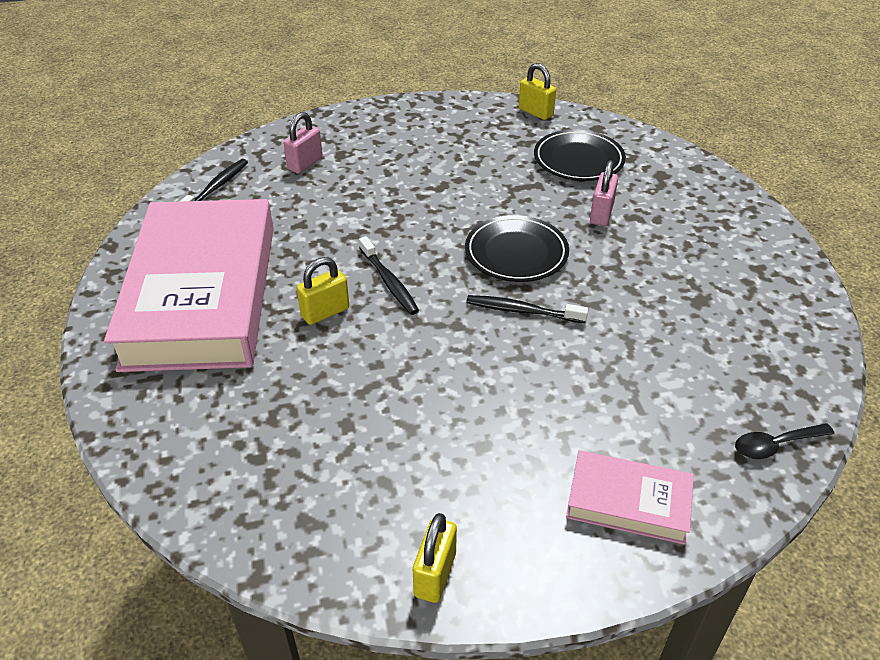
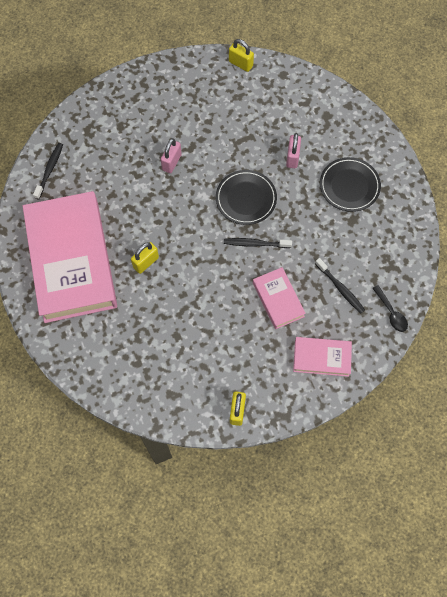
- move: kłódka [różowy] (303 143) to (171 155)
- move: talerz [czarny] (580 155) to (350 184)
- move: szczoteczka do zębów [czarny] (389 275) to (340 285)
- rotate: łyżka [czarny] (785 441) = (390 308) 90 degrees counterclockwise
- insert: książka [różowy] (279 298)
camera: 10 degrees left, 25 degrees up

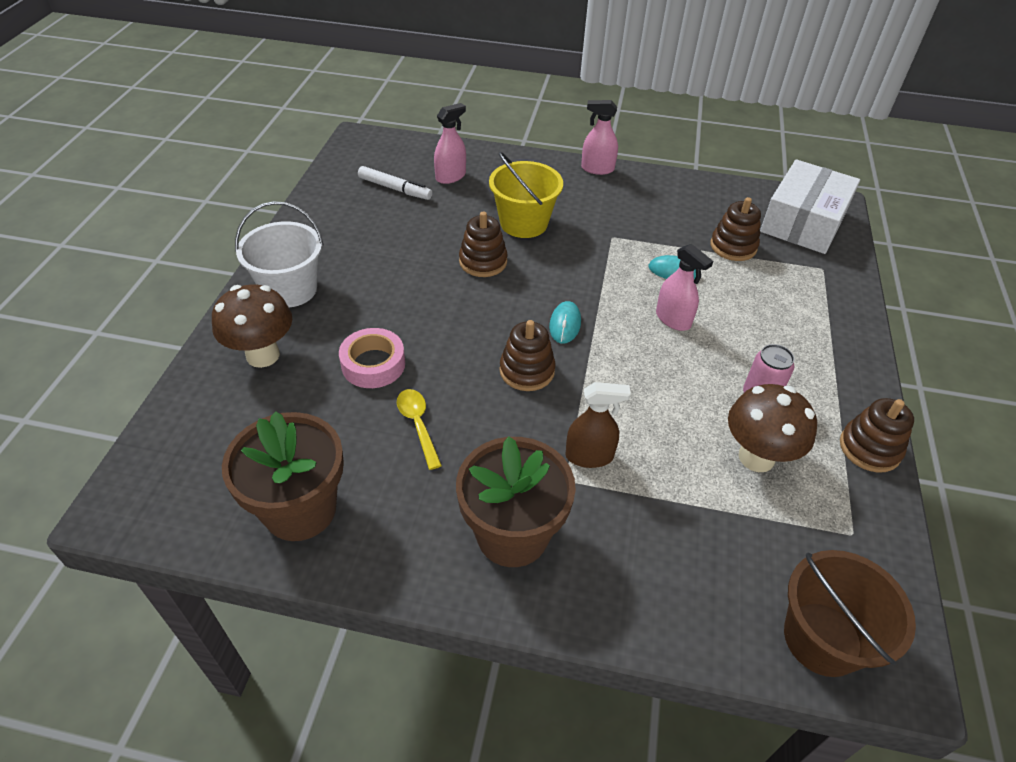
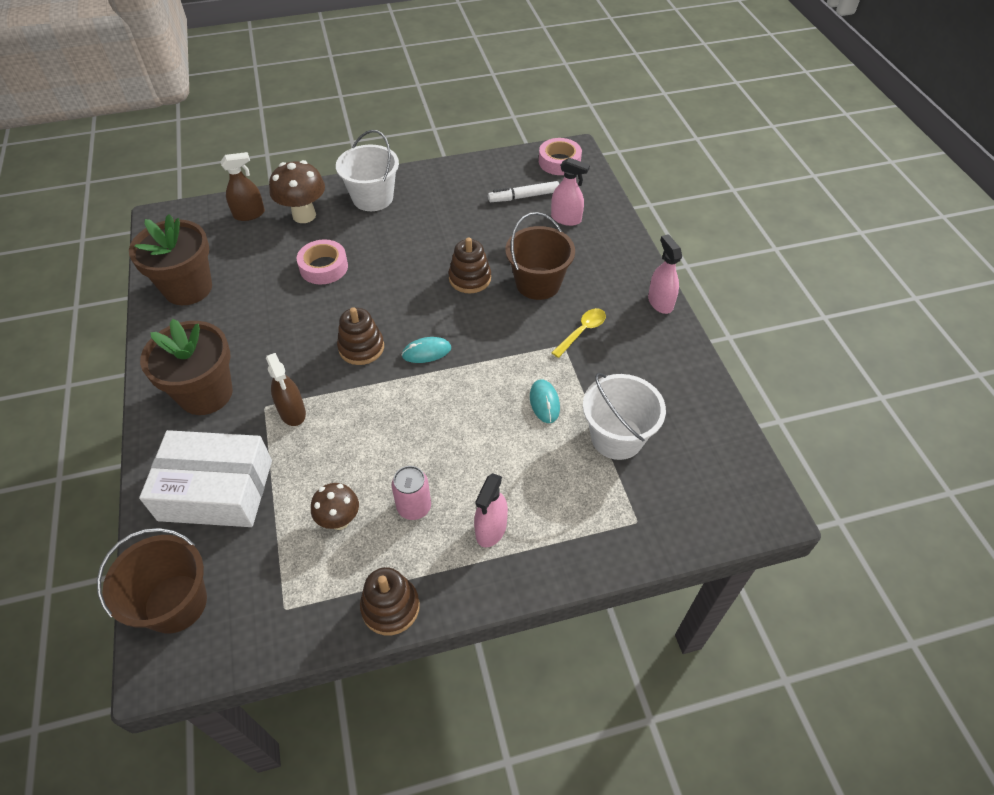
- recolor: wiadro [żółty] (526 195) to wiadro [brązowy] (540 256)
- move: pudełko [biały] (810 206) to (205 478)
- rotate: flamaster [biały] (395 183) = (523 191) 75 degrees clockwise
- replace: zabawka nakładanka [brązowy] (735 229) to wiadro [biały] (624 416)
- move: spryskiwacz [różowy] (684 287) to (491 510)
- resize: grzyb [brązowy] (772 428) = (335 506) x0.64
- move: łyżka [żółty] (419 429) to (578 333)
- insert: taśma klejąca [różowy] (560 156)
- insert: spryskiwacz [brązowy] (242 186)
camera: 65 degrees right, 5 degrees up

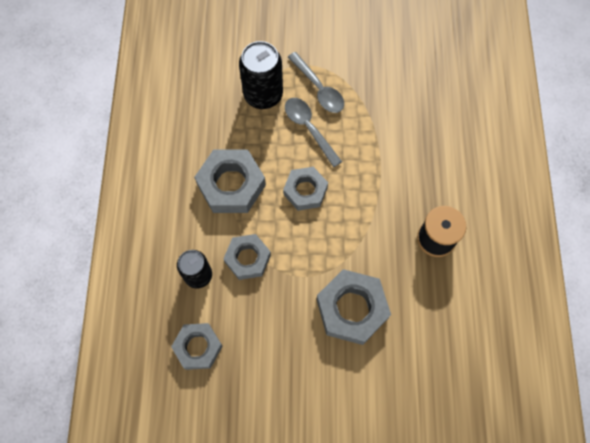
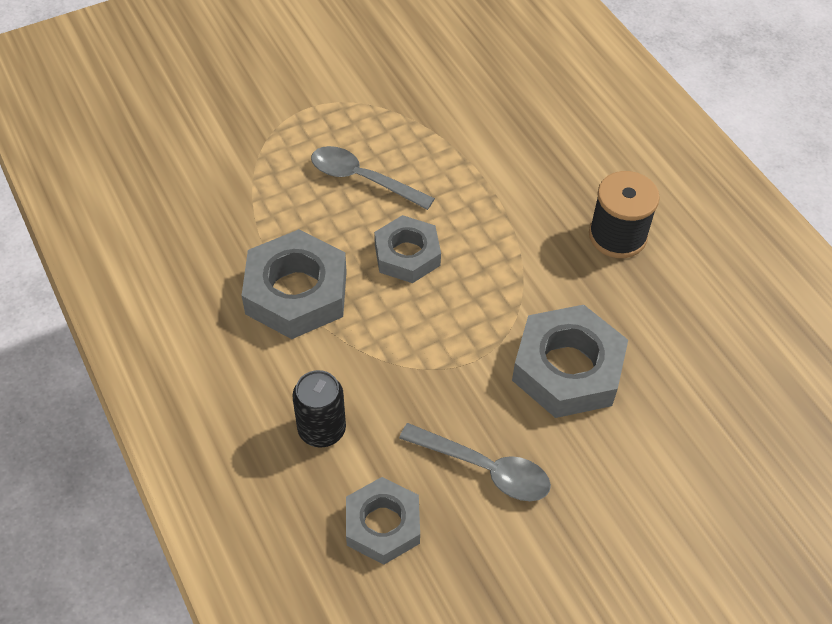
- delete: puszka [czarny] (261 75)
- move: łyżka [szary] (316 82) to (475 462)
- delete: nakrętka [szary] (247 257)
camera: 30 degrees left, 15 degrees down

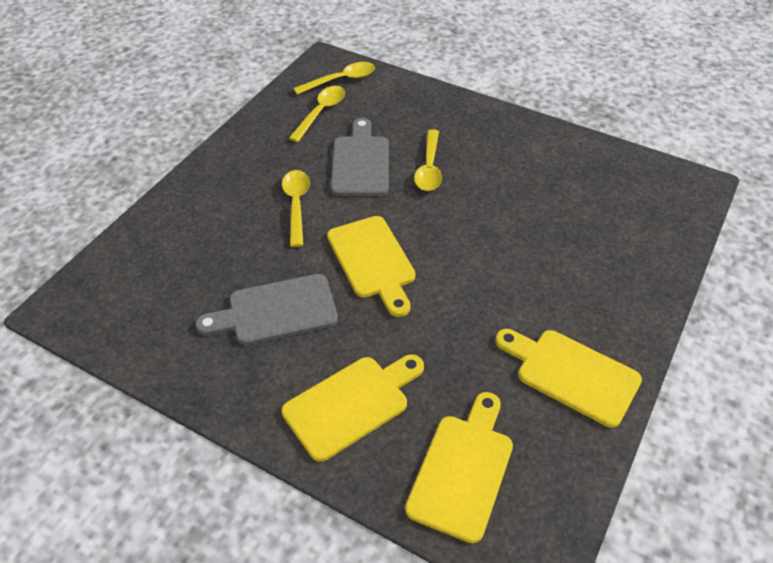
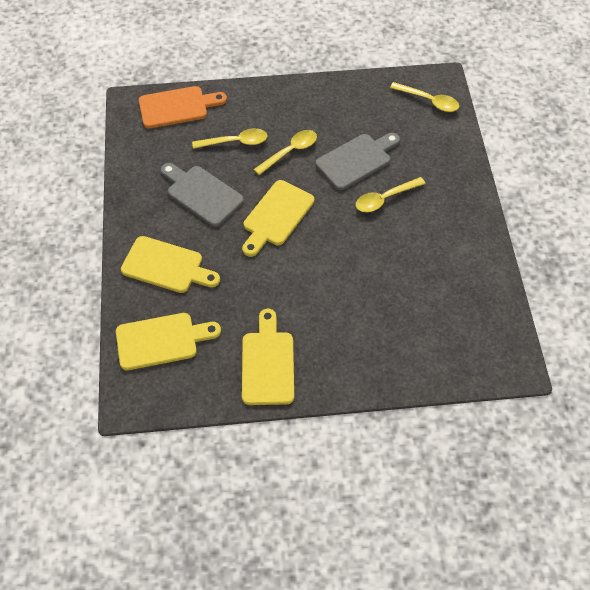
- move: łyżka [żółty] (317 114) to (230 138)
- insert: deska do krojenia [pomarańczowy] (183 107)
camera: 55 degrees right, 10 degrees up

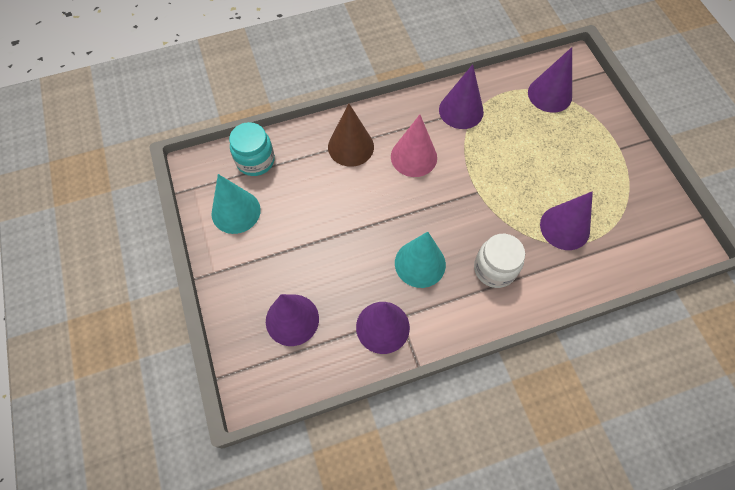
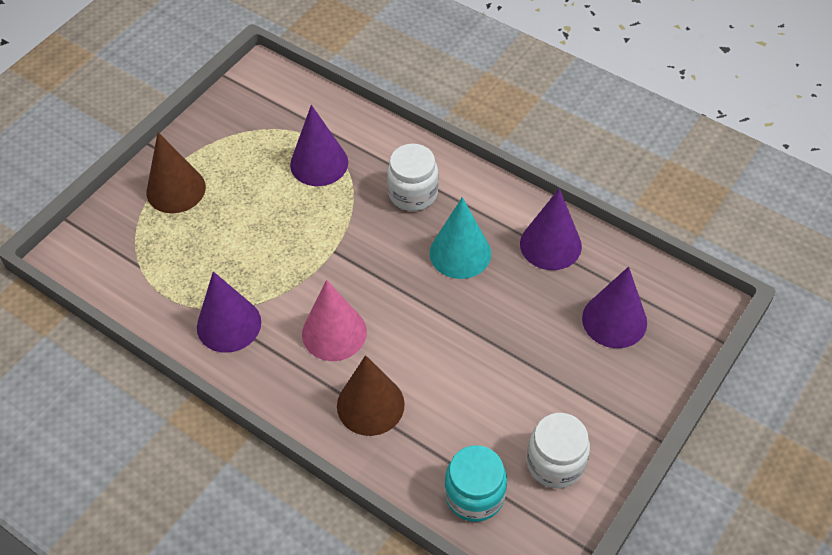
- delete: stożek [fioletowy] (550 79)
- replace: stożek [turkusowy] (236 204) to słoik [biały] (558 450)
- insert: stożek [brązowy] (176 172)
camera: 125 degrees left, 10 degrees down

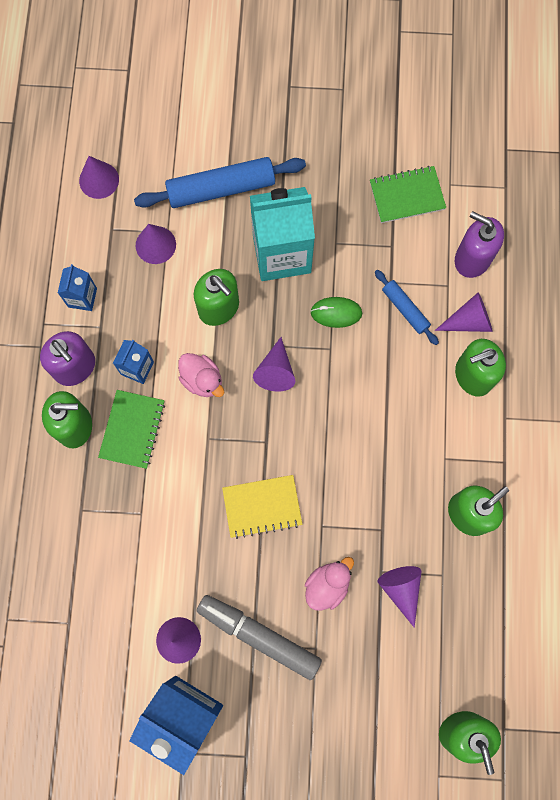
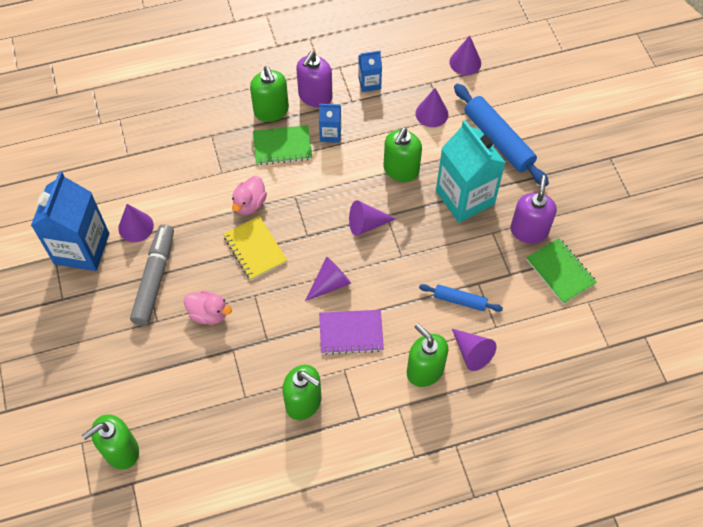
- move: dozownik mydła [fioletowy] (479 244) to (533 209)
- rotate: wałek do ciasta [niebieski] (407 307) = (461 298) 75 degrees clockwise
- delete: myszka [zielony] (336 312)
- move: kaczka [różowy] (201 375) to (249 195)
- move: stożek [fioletowy] (399 597) to (328 279)
- insert: zeszyt [fioletowy] (351 332)
camera: 70 degrees right, 15 degrees down

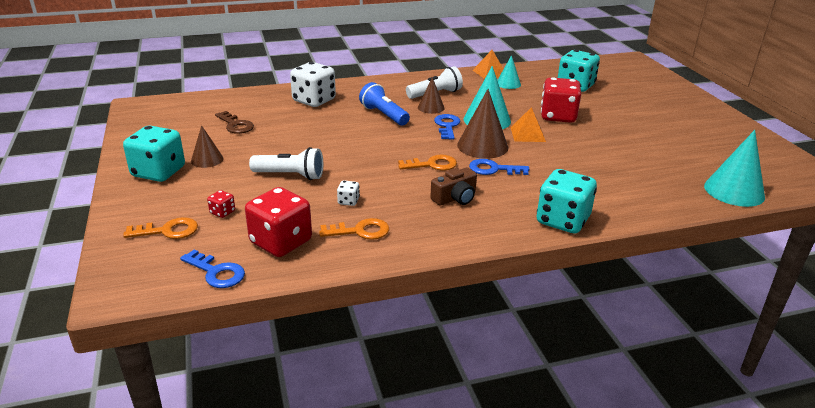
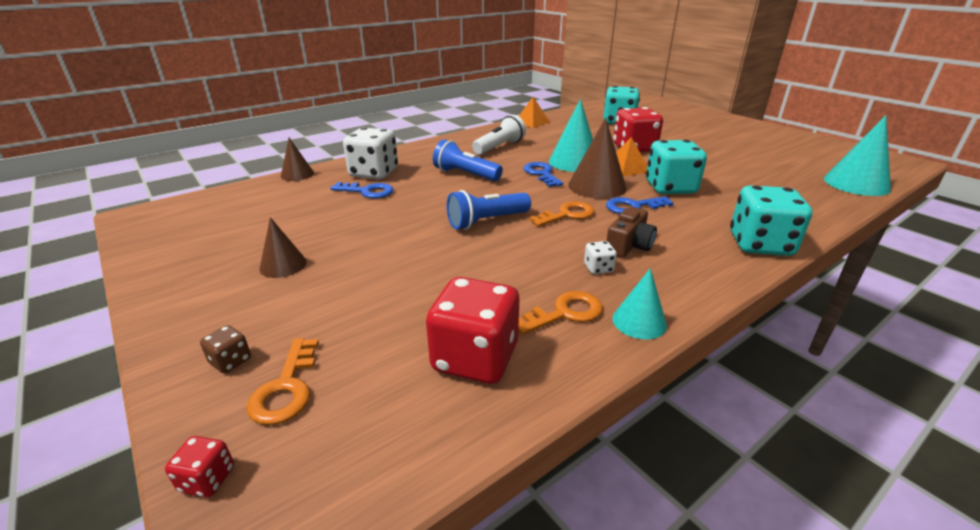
- move: stożek [turkusowy] (509 72) to (639 303)
- move: stożek [brązowy] (431 95) to (297 159)
- delete: klucz [brązowy] (234 122)
- move: kostka do gry [turkusowy] (154 154) to (676 167)
- delete: latarka [biały] (286 163)
- move: kostka do gry [biały] (348 193) to (600 257)
- move: kostka do gry [czerwony] (221 204) to (199 467)
- rotate: klucz [pomarańczowy] (160 228) = (283 381) 120 degrees clockwise
- move: klucz [niebieski] (212 269) to (362 190)
- insert: latarka [niebieski] (489 210)
- insert: kostka do gry [brązowy] (225 349)
camera: 20 degrees left, 0 degrees up

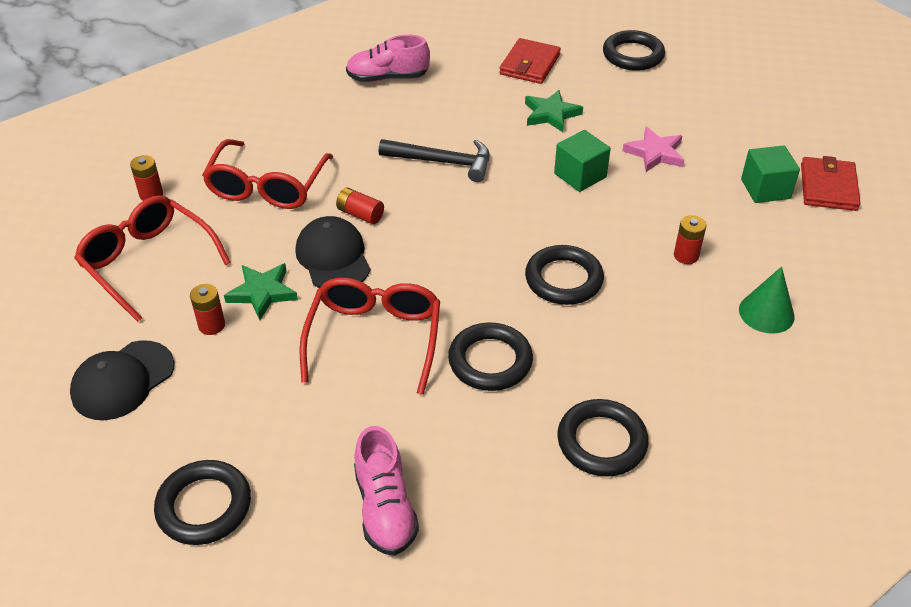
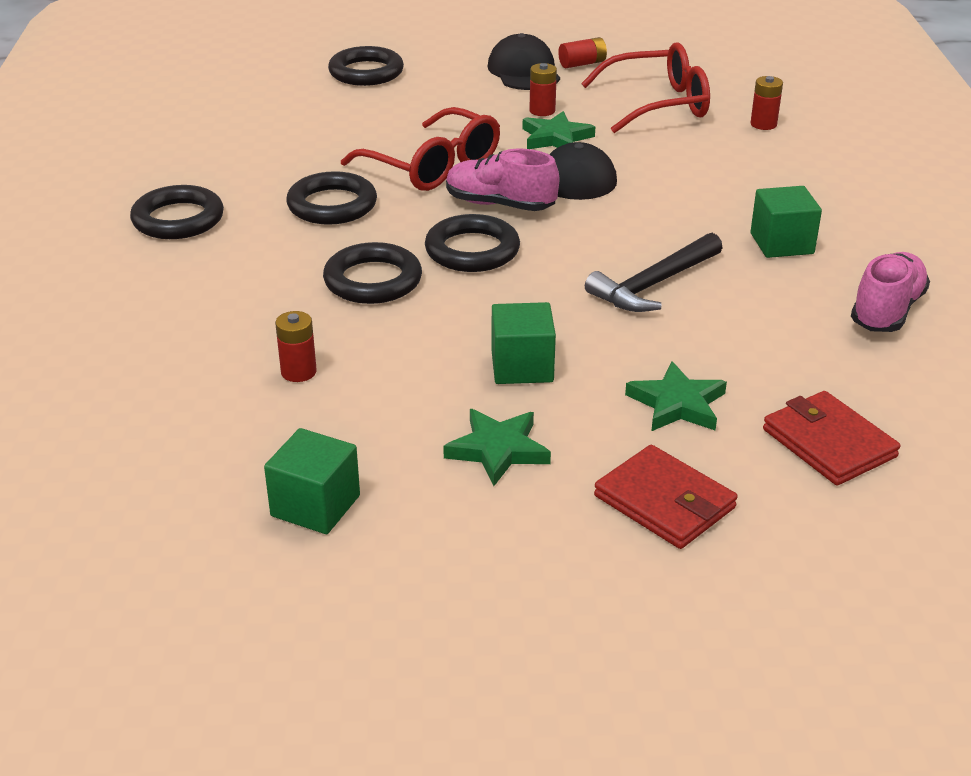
- move: pierścień [czarny] (634 50) to (472 243)
- recolor: gwiazda [różowy] (653 149) to gwiazda [zielony] (497 447)
- delete: okulary [czerwony] (267 174)
- move: portfel [czerwony] (831 183) to (666 497)
- move: bateria [czerwony] (360 205) to (582 52)
- delete: stożek [zielony] (767 300)
- move: but [różowy] (386 491) to (502 180)
- insert: sześcian [zielony] (786 222)
camera: 125 degrees right, 10 degrees down

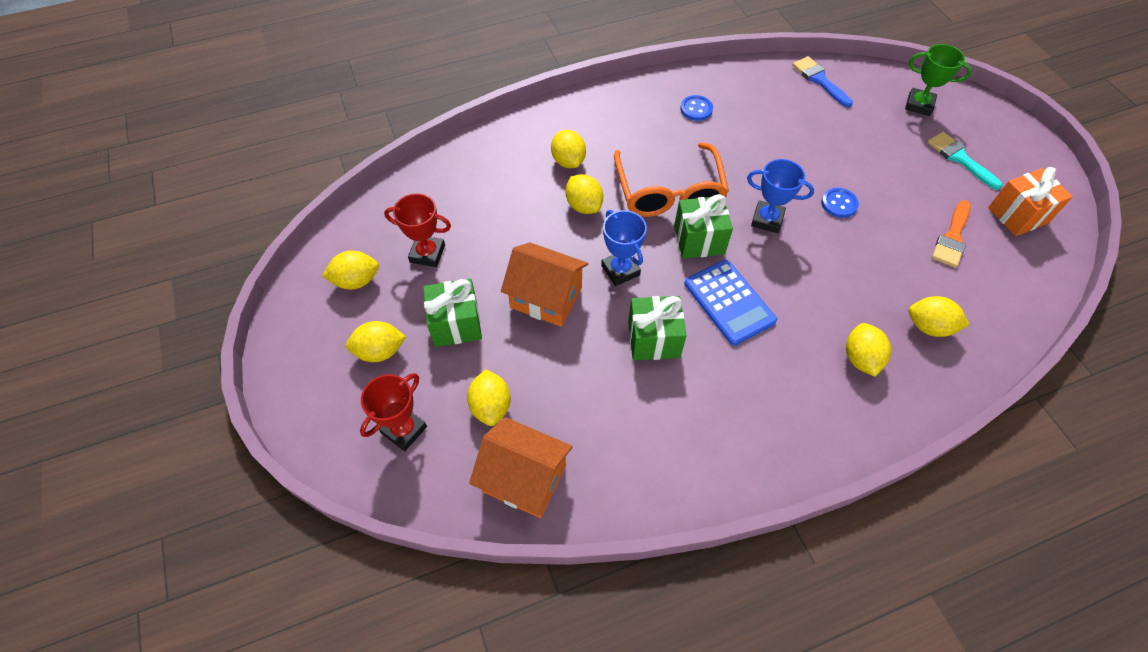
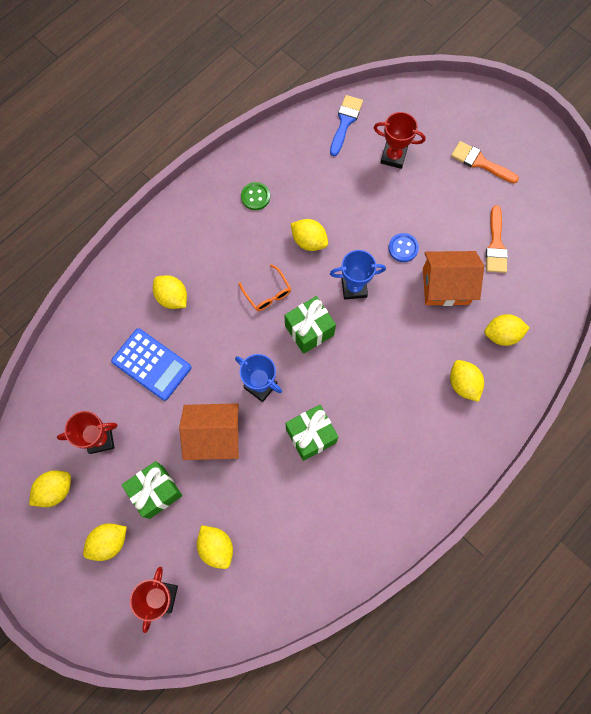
- delete: puchar [zielony] (938 80)
- rotate: pędzel [niebieski] (822 82) = (346 125) 75 degrees clockwise
- recolor: guzik [niebieski] (696 108) to guzik [zielony] (255 196)
- recolor: pędzel [turkusowy] (964 161) to pędzel [pomarańczowy] (485 162)
- resize: okulary [pomarańczowy] (671 179) = (265 287) x0.48
- delete: prezent [pomarańczowy] (1030 201)
- move: cytryna [żółty] (584 194) to (309 235)
- move: kalkulator [niebieski] (730 303) to (151 364)
- move: domek [pomarańczowy] (521 467) to (453 278)
- insert: puchar [czerwony] (399 140)
camera: 25 degrees left, 15 degrees up

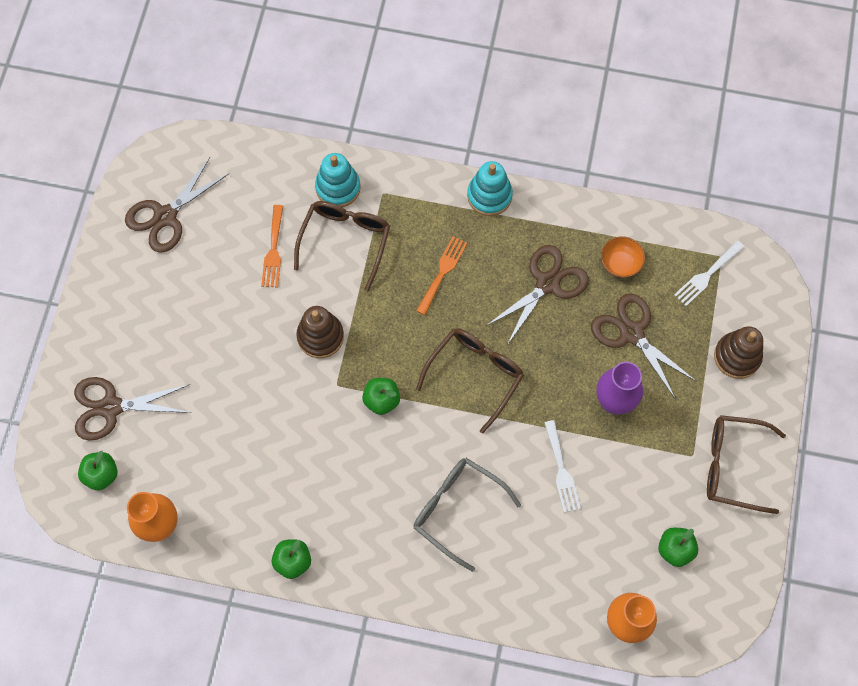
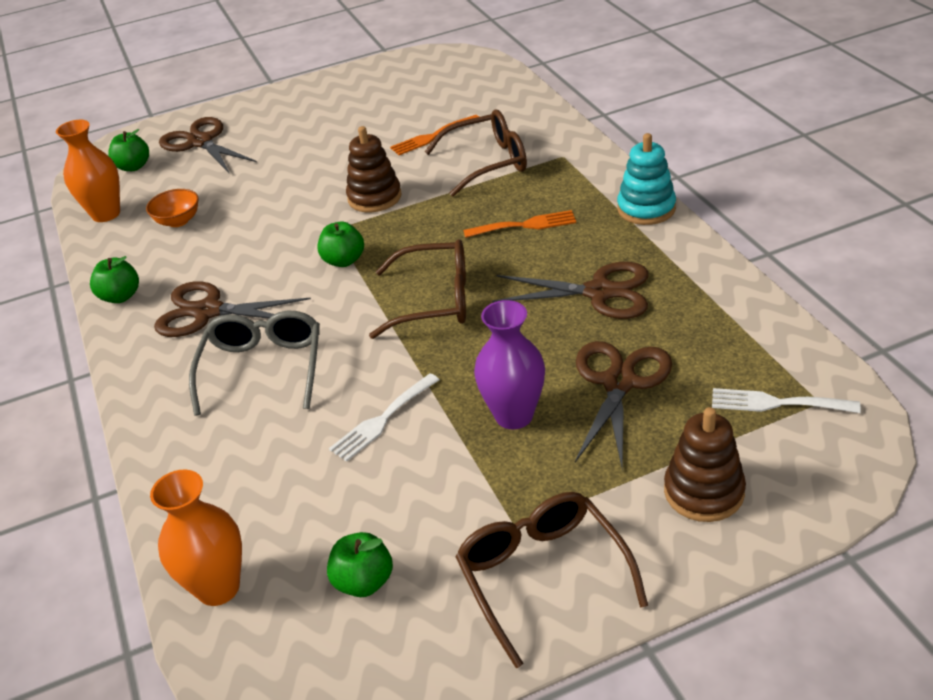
- delete: zabawka nakładanka [turkusowy] (337 180)
- move: nożyczki [brązowy] (177 205) to (232 309)
- move: miska [pomarańczowy] (623 257) to (172 208)
camera: 60 degrees right, 30 degrees down

